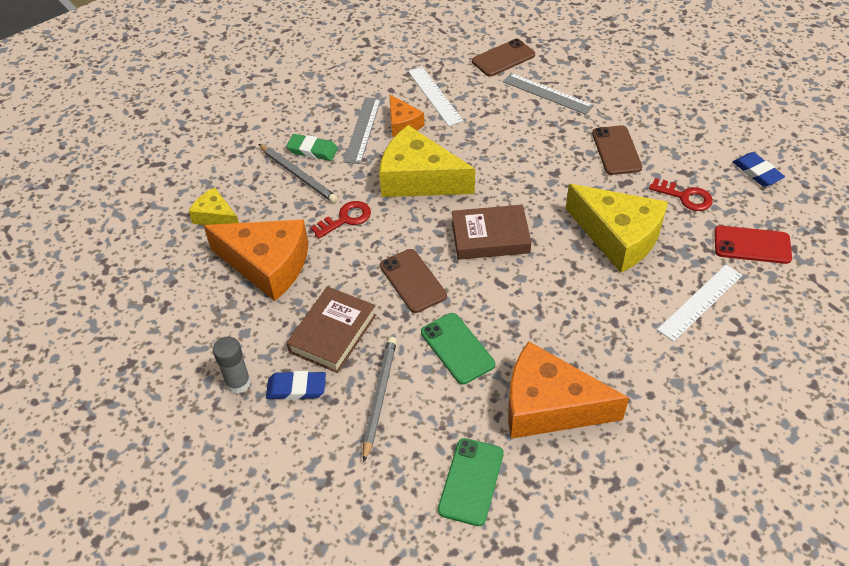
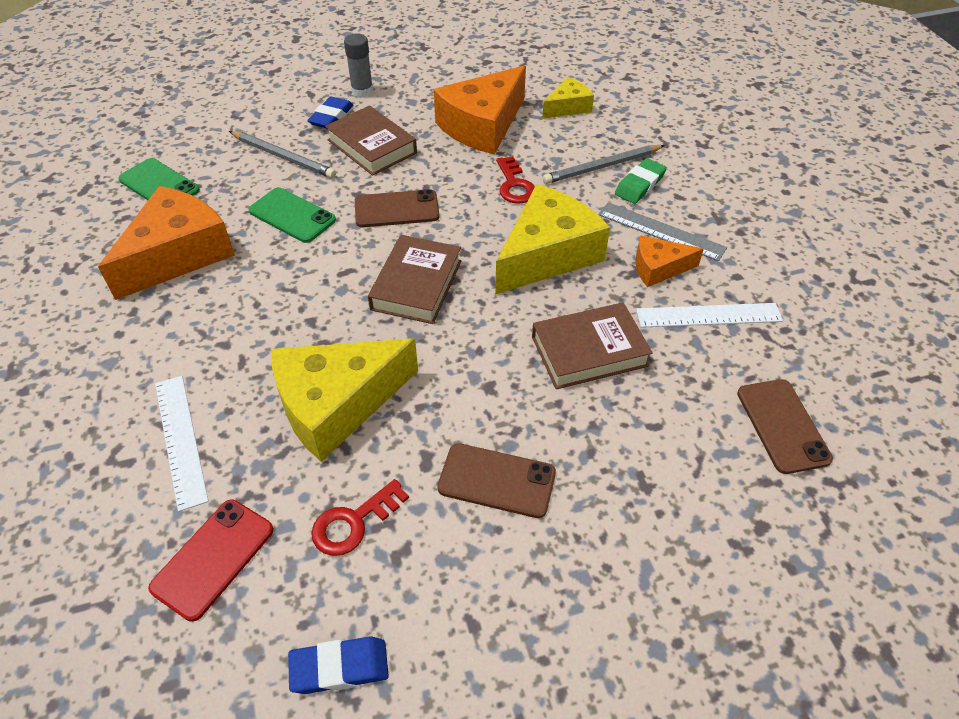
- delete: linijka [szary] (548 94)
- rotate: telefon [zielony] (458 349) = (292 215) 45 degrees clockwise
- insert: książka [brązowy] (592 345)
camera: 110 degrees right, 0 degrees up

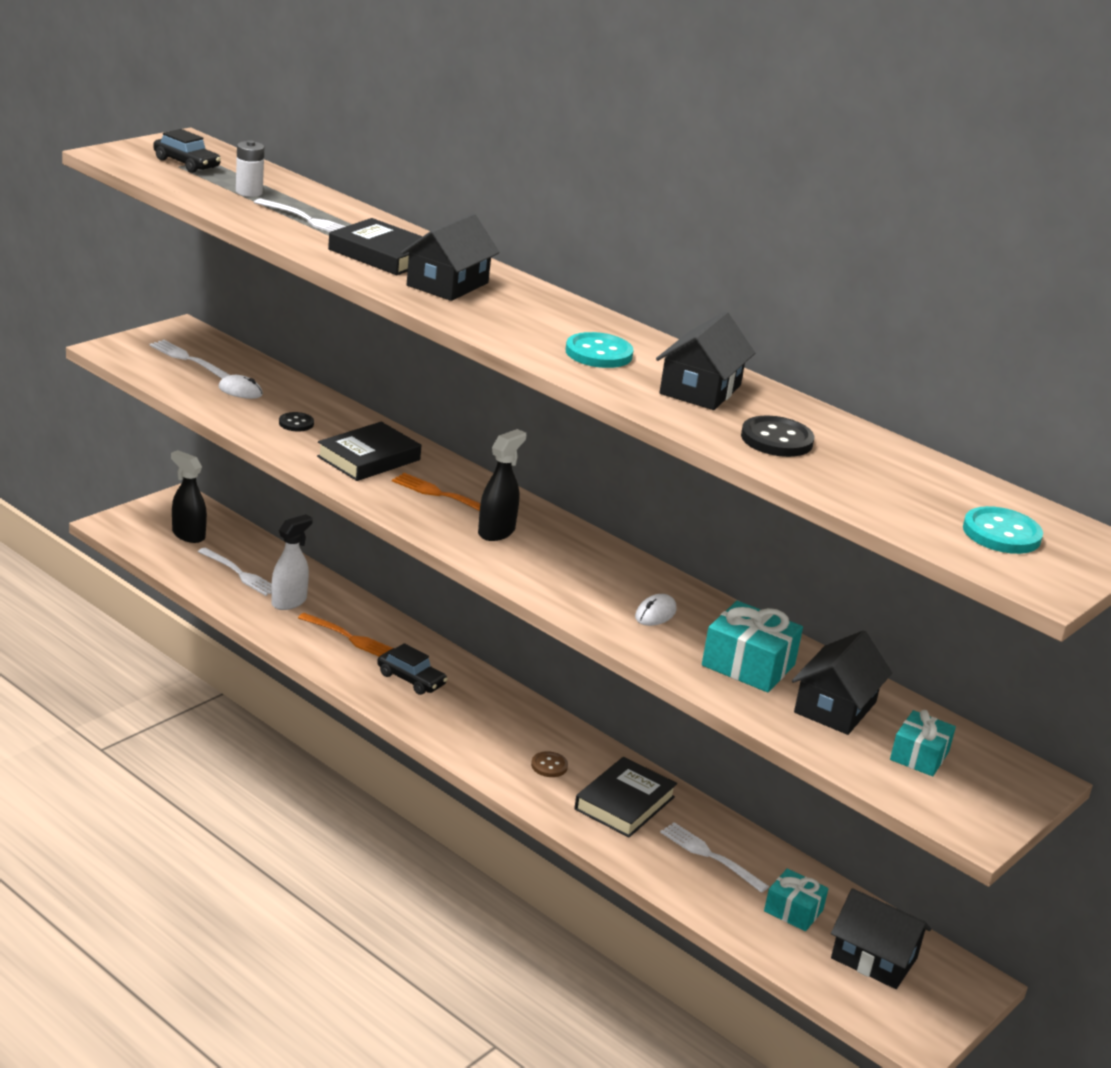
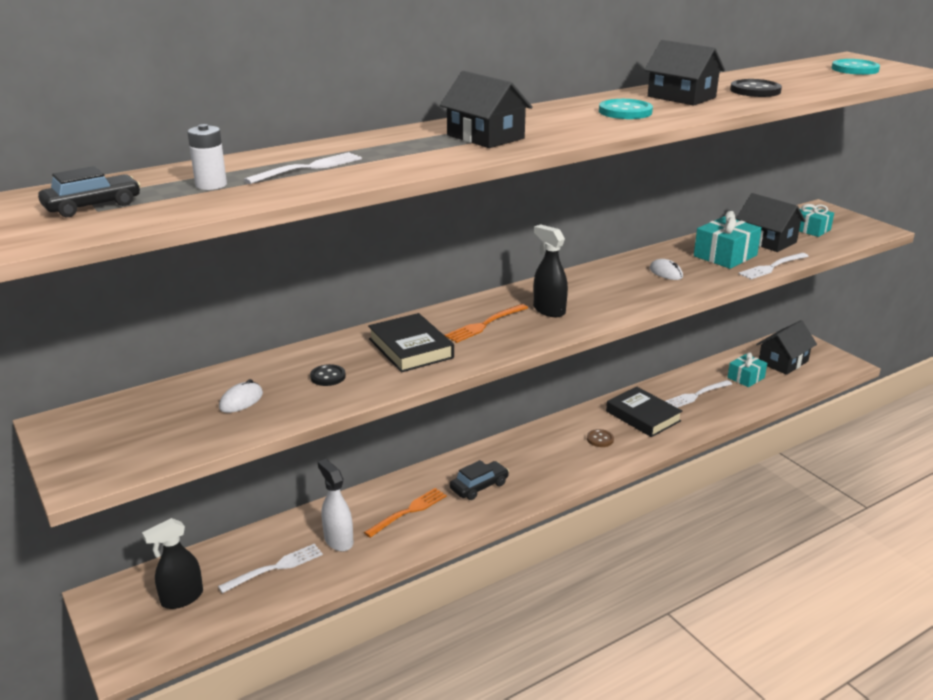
- delete: książka [czarny] (375 246)
- move: widelec [biały] (189 359) to (773 266)
camera: 70 degrees left, 0 degrees up

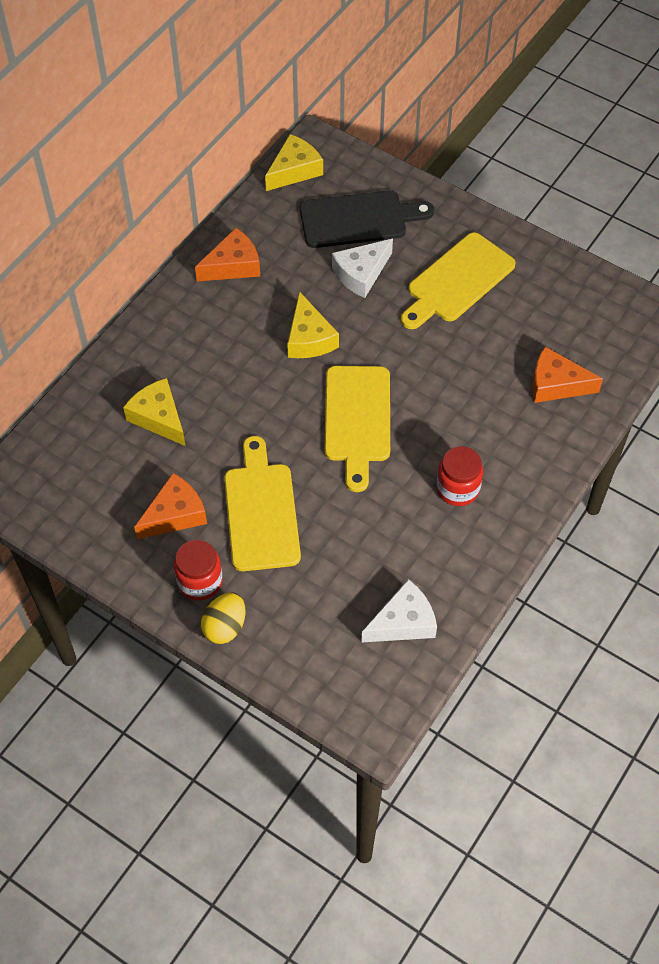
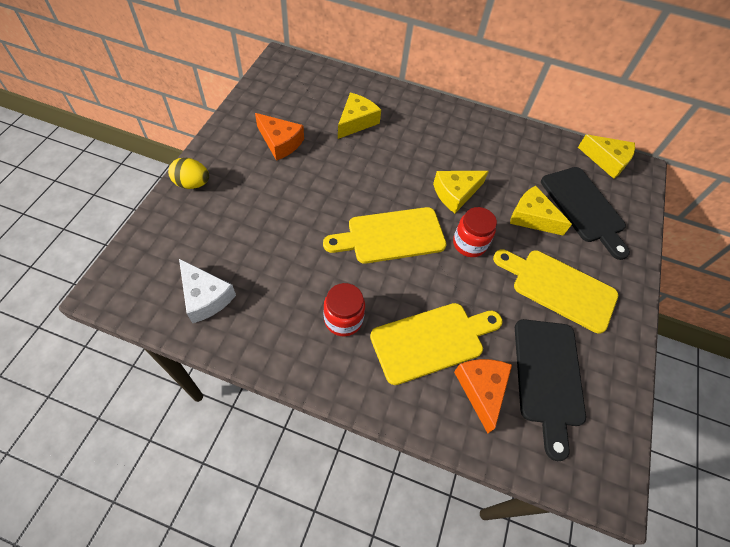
- delete: ser [pomarańczowy] (227 255)
- recolor: ser [biały] (362 268) to ser [żółty] (541 211)
- move: deska do krojenia [żółty] (262 503) to (436 344)
- move: słoik [czerwony] (198 570) to (475 232)
- insert: deska do krojenia [czarny] (550 390)
camera: 70 degrees right, 0 degrees up

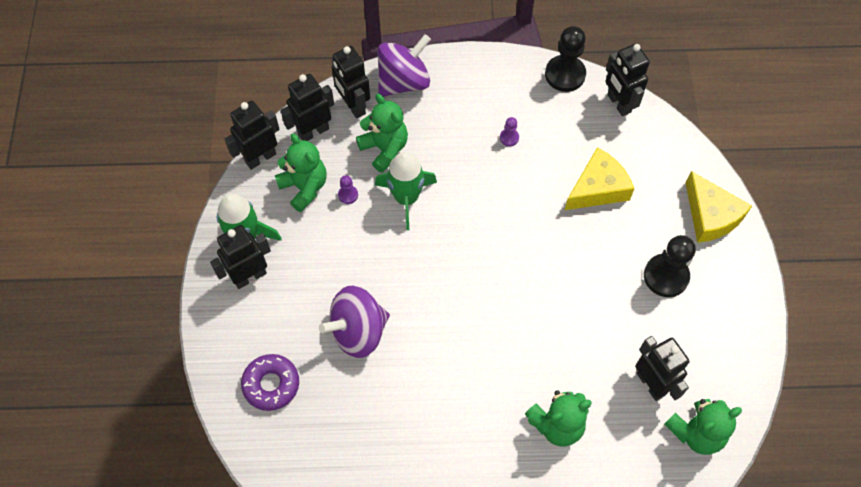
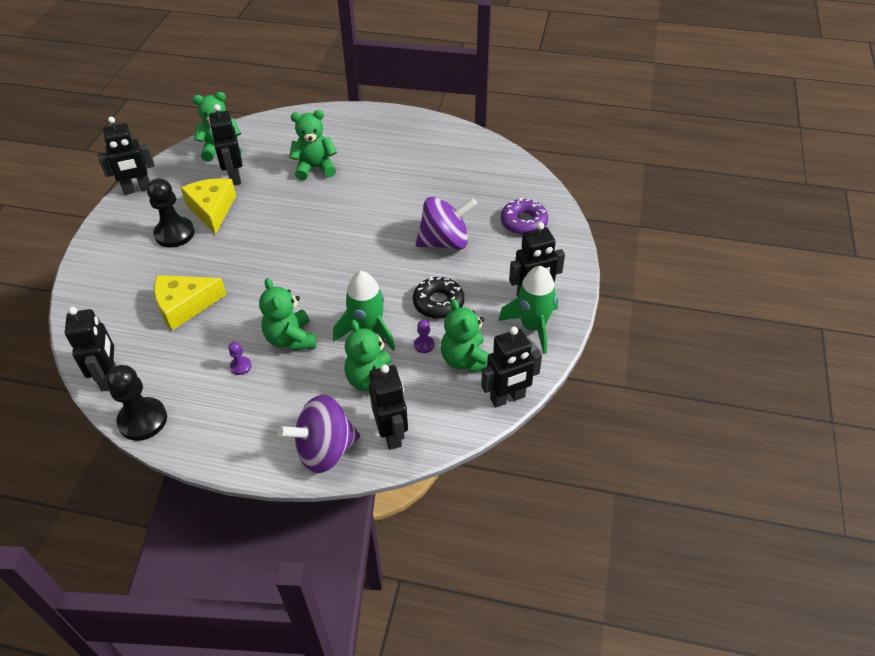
- move: robot [czarny] (307 107) to (126 156)
- move: ser [żółty] (719 207) to (208 206)
- insert: donut [czarny] (439 297)
- insert: miś [zielony] (287 314)
camera: 165 degrees left, 15 degrees down

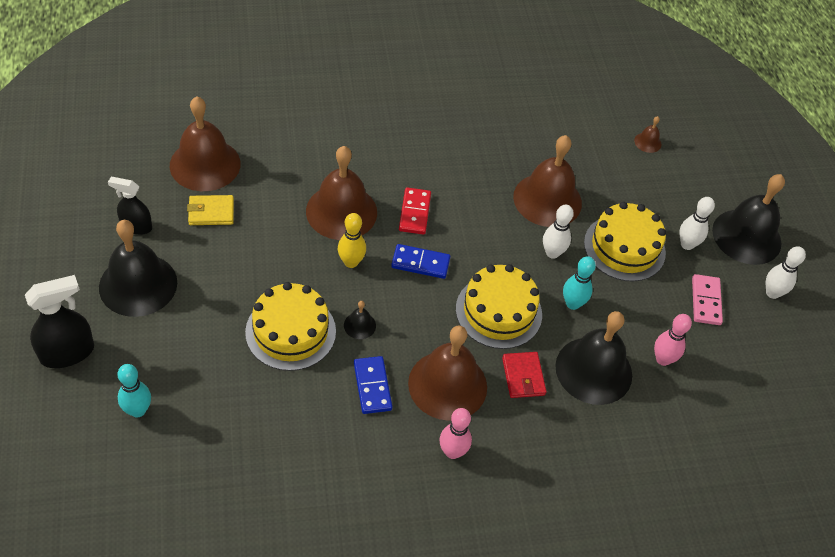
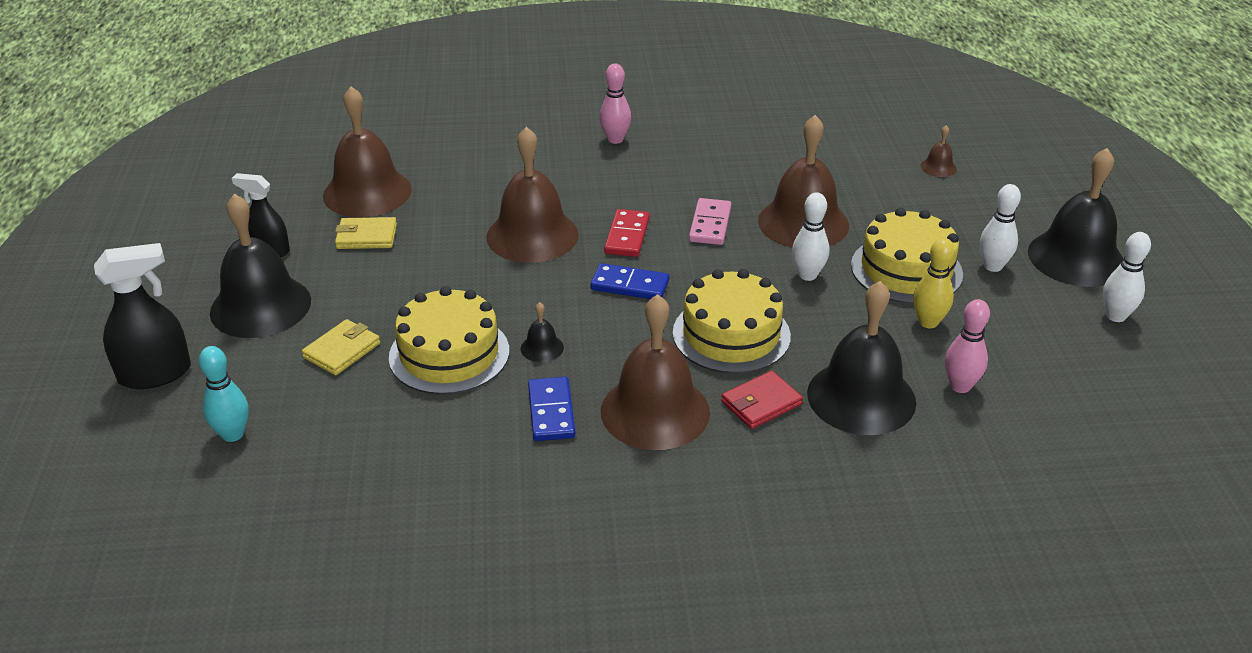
- move: kręgiel [żółty] (352 240) to (934 283)
- delete: kręgiel [turkusowy] (579 283)
- move: kostka domina [różowy] (707 299) to (710 221)
- rotate: portfel [czerwony] (524 375) = (762 400) 60 degrees clockwise
- move: kręgiel [różowy] (455 433) to (615 104)
- insert: portfel [żółty] (341 347)
camera: 10 degrees right, 15 degrees down

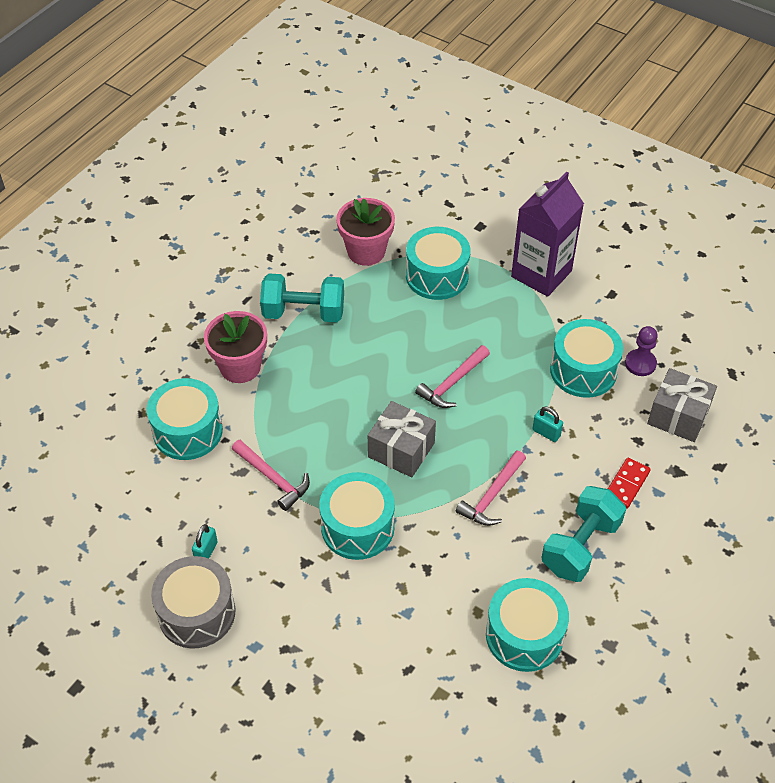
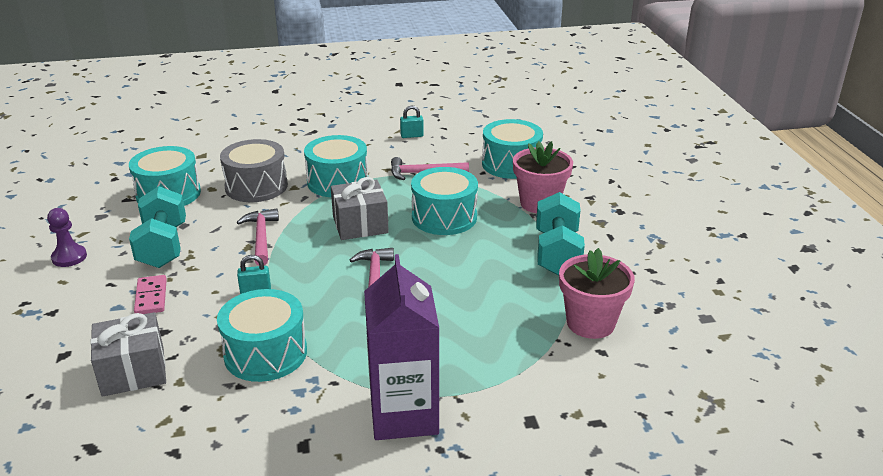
- move: bęben [turkusowy] (438 263) to (444 201)
- rotate: hantel [turkusowy] (302 298) = (560 234) 45 degrees counterclockwise
- move: pionek [fioletowy] (641 351) to (67 237)
- recolor: kostka domina [czerwony] (629 483) to kostka domina [różowy] (150 294)
- rotate: kłódka [turkusowy] (205 541) = (412 121) 75 degrees counterclockwise
- move: bęben [szary] (193 602) to (254 170)
camera: 135 degrees right, 20 degrees down

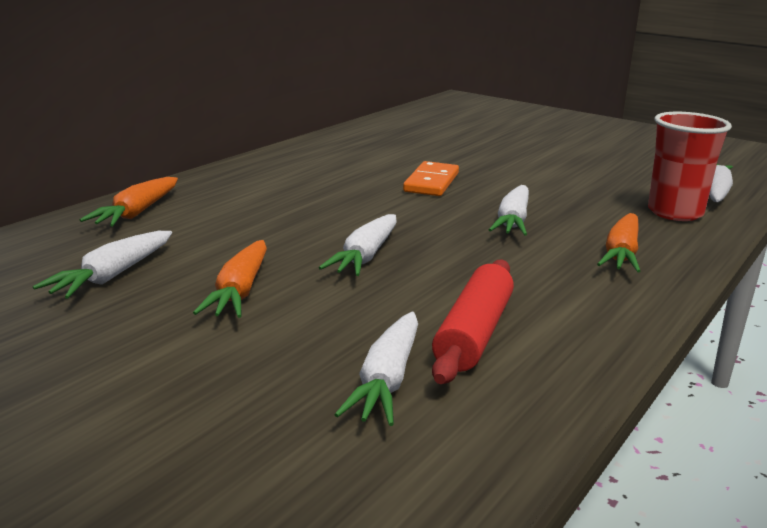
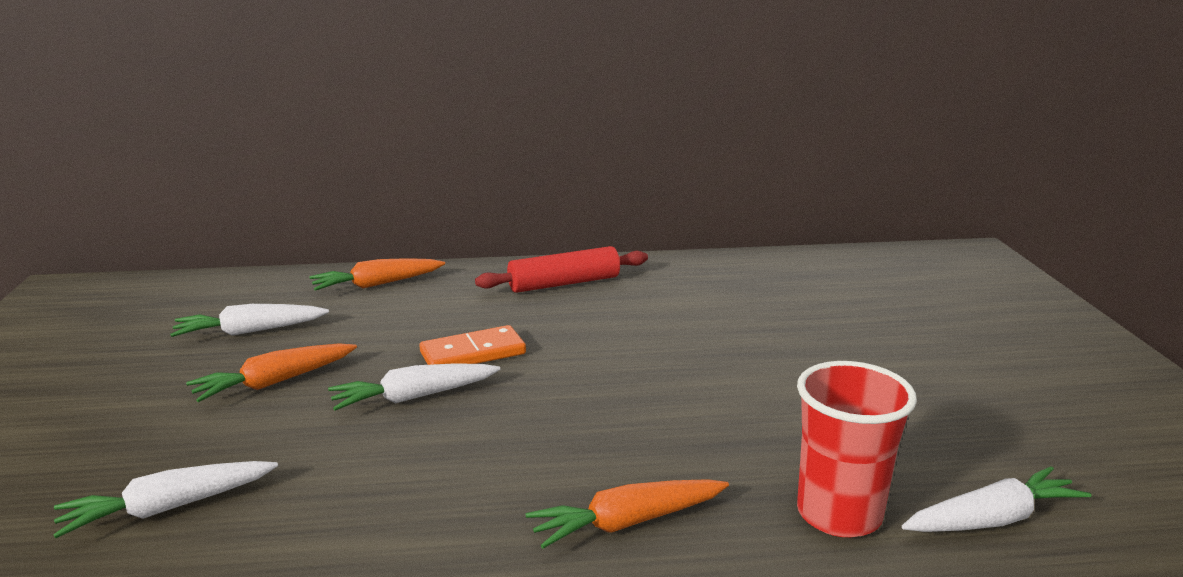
- move: kostka domina [pomarańczowy] (431 178) to (472 345)
- delete: marchewka [biały] (509 210)
- move: wałek do ciasta [czerwony] (473 322) to (561 269)
camera: 50 degrees right, 0 degrees up

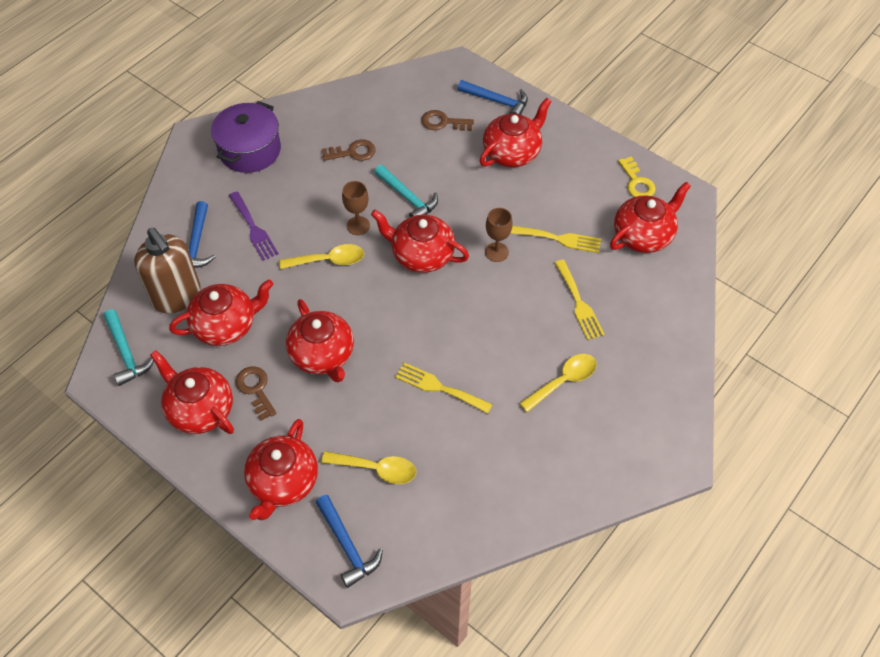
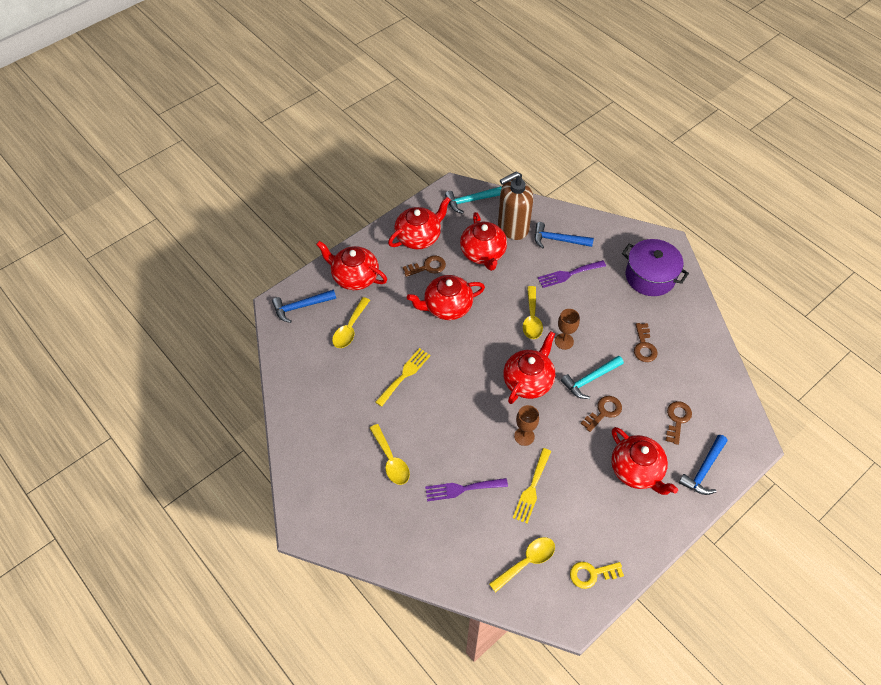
- replace: imbryk [czerwony] (650 217) to łyżka [żółty] (522 564)
- recolor: widelec [żółty] (580 300) to widelec [fioletowy] (466 489)
- insert: klucz [brązowy] (601 414)
camera: 100 degrees right, 0 degrees up

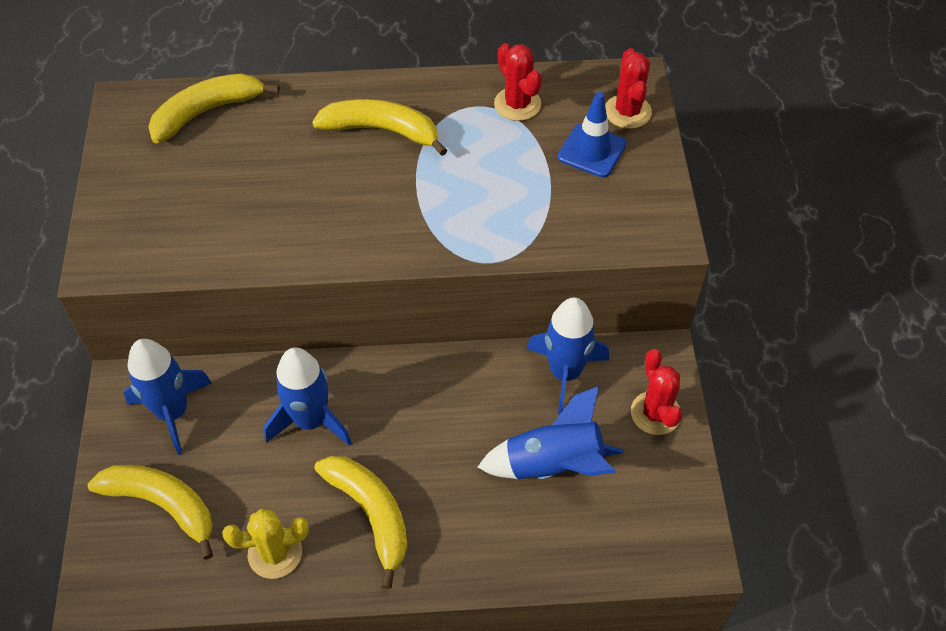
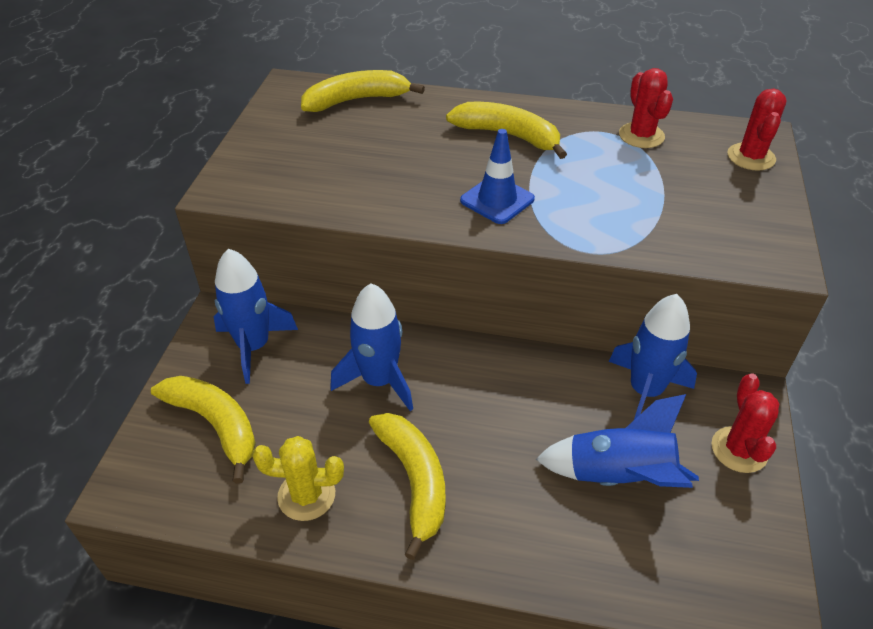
- move: pachołek [niebieski] (592 135) to (497 176)
camera: 15 degrees right, 10 degrees down

